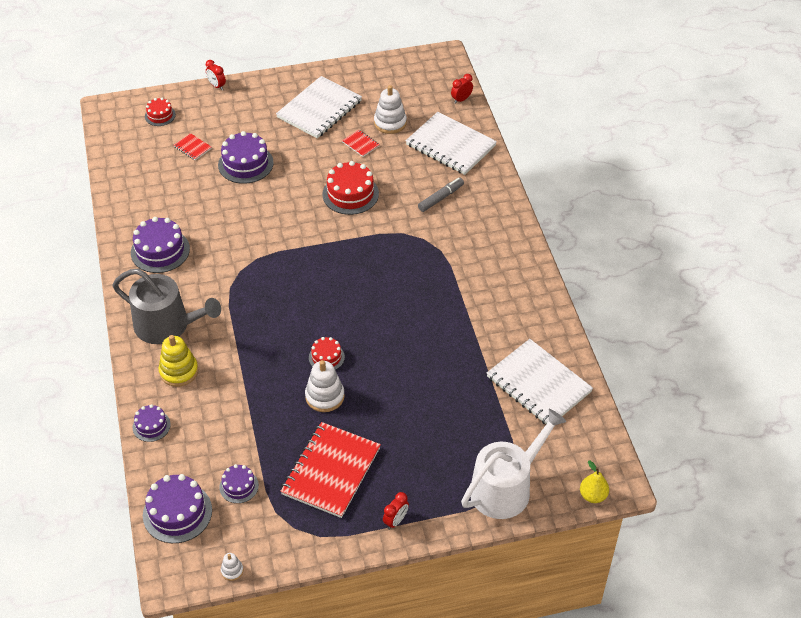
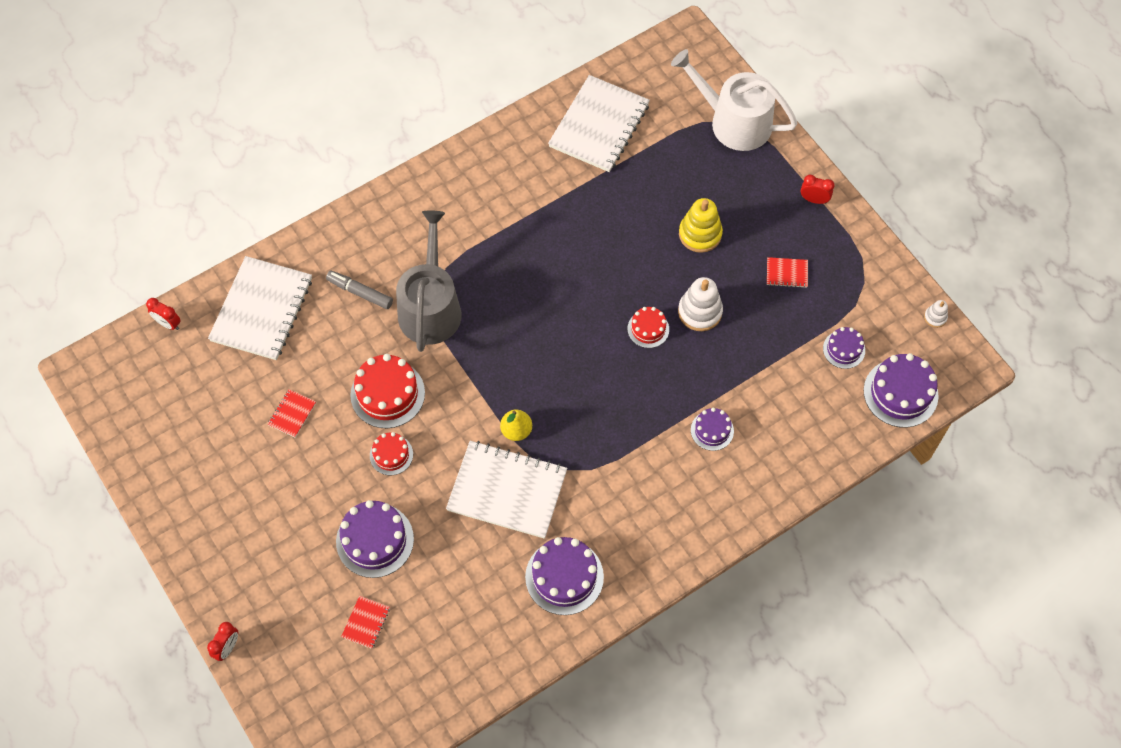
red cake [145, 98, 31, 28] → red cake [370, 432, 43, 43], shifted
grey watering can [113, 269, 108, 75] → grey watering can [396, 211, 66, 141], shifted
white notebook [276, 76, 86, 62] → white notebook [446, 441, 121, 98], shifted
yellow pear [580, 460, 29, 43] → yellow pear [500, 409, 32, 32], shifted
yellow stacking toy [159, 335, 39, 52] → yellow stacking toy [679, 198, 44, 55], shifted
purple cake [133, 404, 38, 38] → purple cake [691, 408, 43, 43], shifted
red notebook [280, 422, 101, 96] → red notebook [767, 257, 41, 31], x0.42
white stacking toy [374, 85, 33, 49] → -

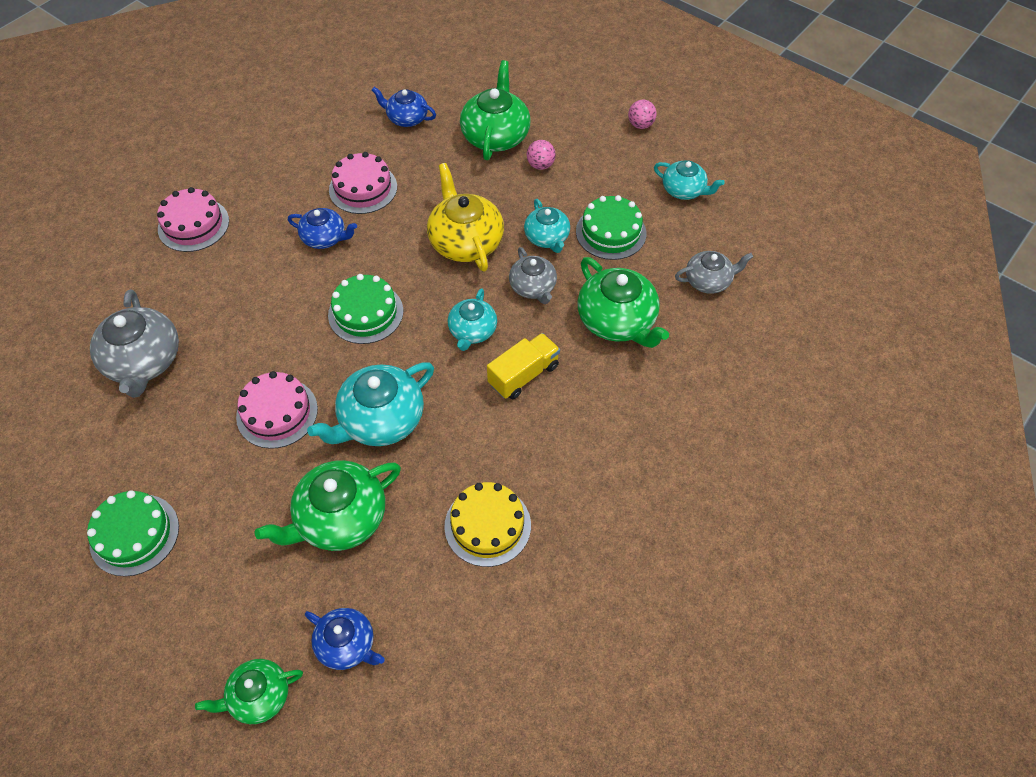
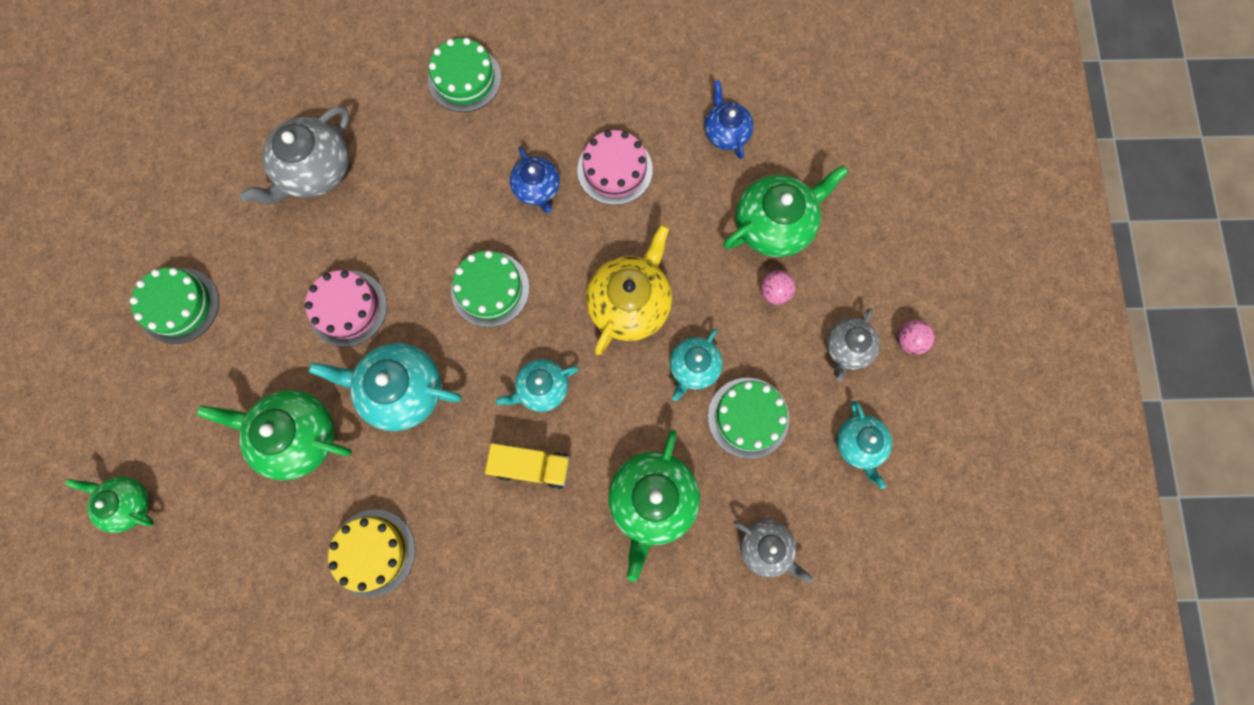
pink cake [157, 187, 72, 65] → green cake [428, 38, 73, 74]
grey teapot [509, 247, 48, 57] → grey teapot [826, 308, 54, 74], shifted
blue teapot [305, 608, 80, 62] → -

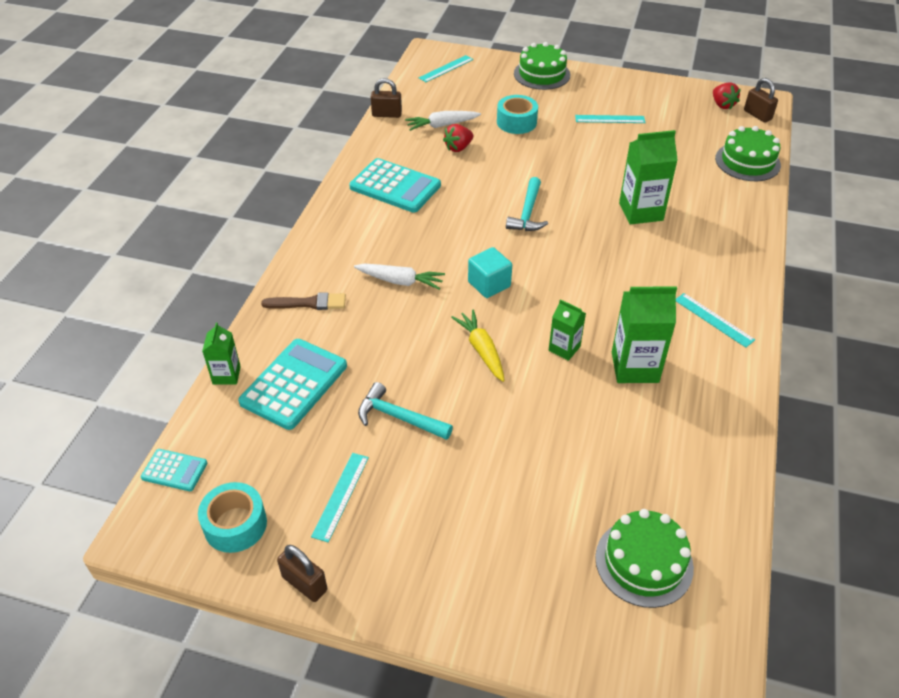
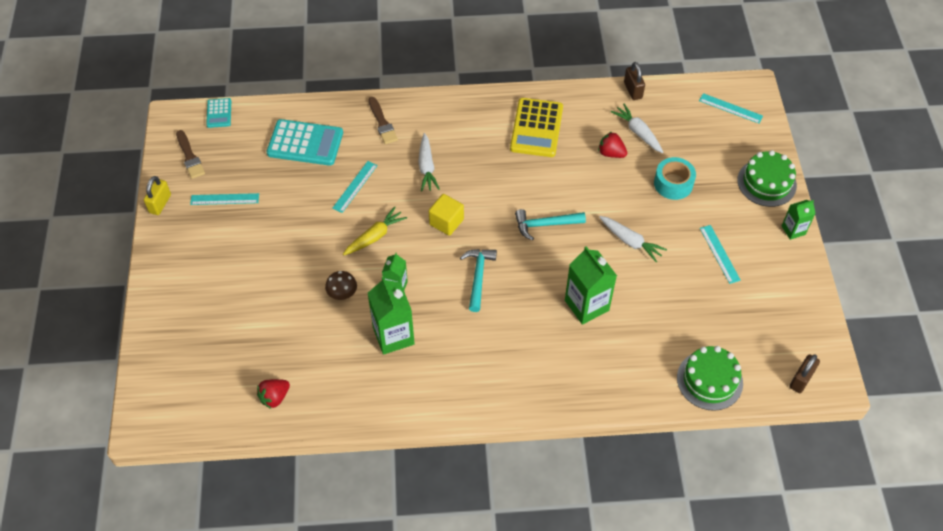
brown padlock [277, 545, 50, 57] → yellow padlock [144, 176, 27, 39]
turquoise tape [198, 482, 69, 71] → brown brush [176, 130, 29, 49]
red strawberry [713, 82, 28, 27] → red strawberry [257, 379, 33, 30], shifted
- → brown mushroom [325, 271, 32, 29]
turquoise ruler [676, 293, 79, 55] → turquoise ruler [332, 161, 46, 52], shifted
turquoise cube [468, 247, 44, 51] → yellow cube [429, 194, 35, 42]
turquoise hammer [358, 382, 95, 58] → turquoise hammer [460, 249, 37, 63], shifted
turquoise calculator [349, 158, 92, 55] → yellow calculator [510, 98, 53, 59]
- → white carrot [599, 216, 68, 46]
green carton [202, 322, 39, 63] → green carton [782, 200, 34, 40], shifted
green cake [595, 509, 99, 99] → -

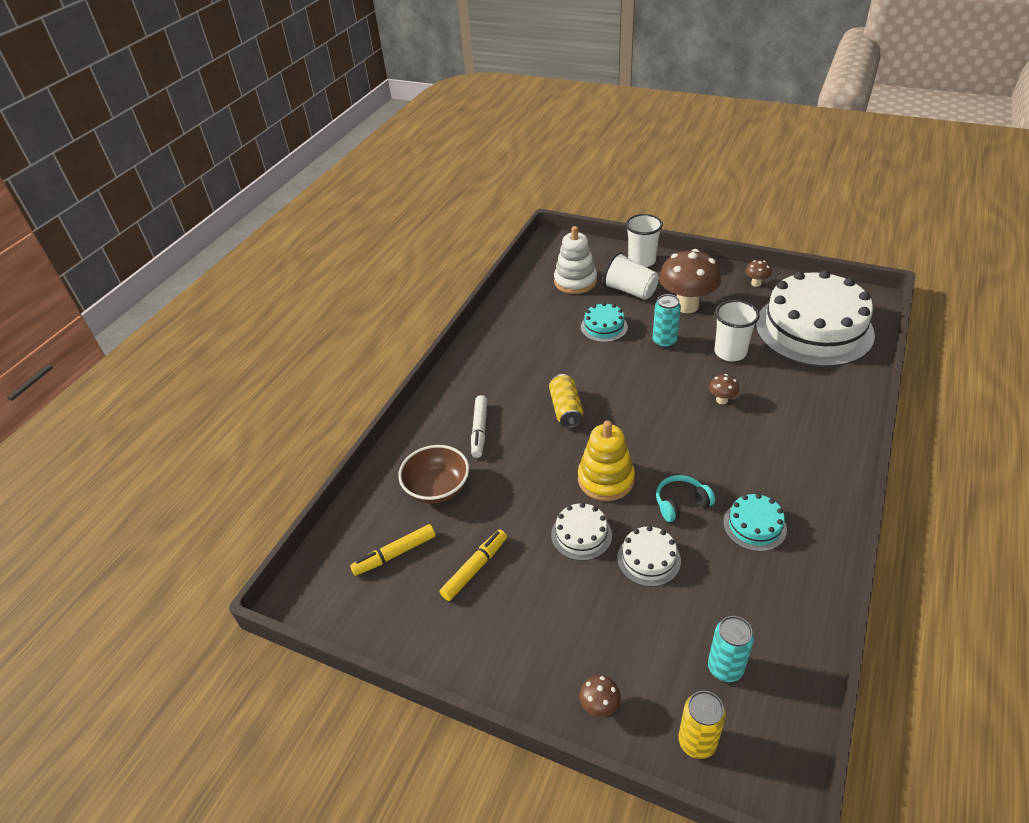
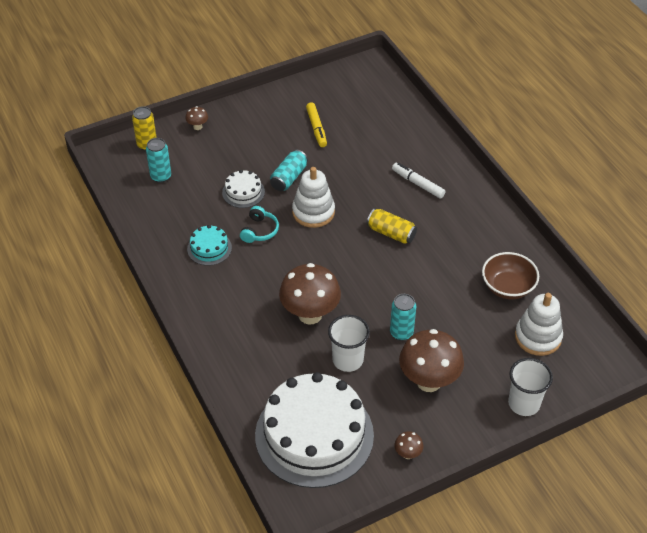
white cake [551, 503, 61, 58] → turquoise can [270, 150, 38, 41]
brown mushroom [709, 374, 30, 30] → brown mushroom [279, 263, 62, 61], x2.31
yellow stacking toy [578, 421, 57, 80] → white stacking toy [292, 167, 43, 61]
brown bowl [398, 445, 71, 59] → brown bowl [482, 252, 57, 47], shifted
yellow marker [350, 524, 86, 52] → -
turquoise cake [581, 303, 47, 39] → -
white cup [603, 252, 56, 48] → -

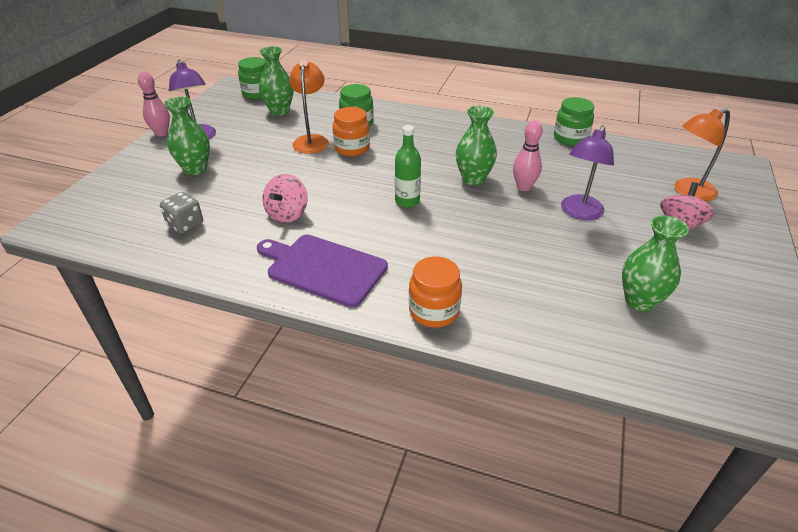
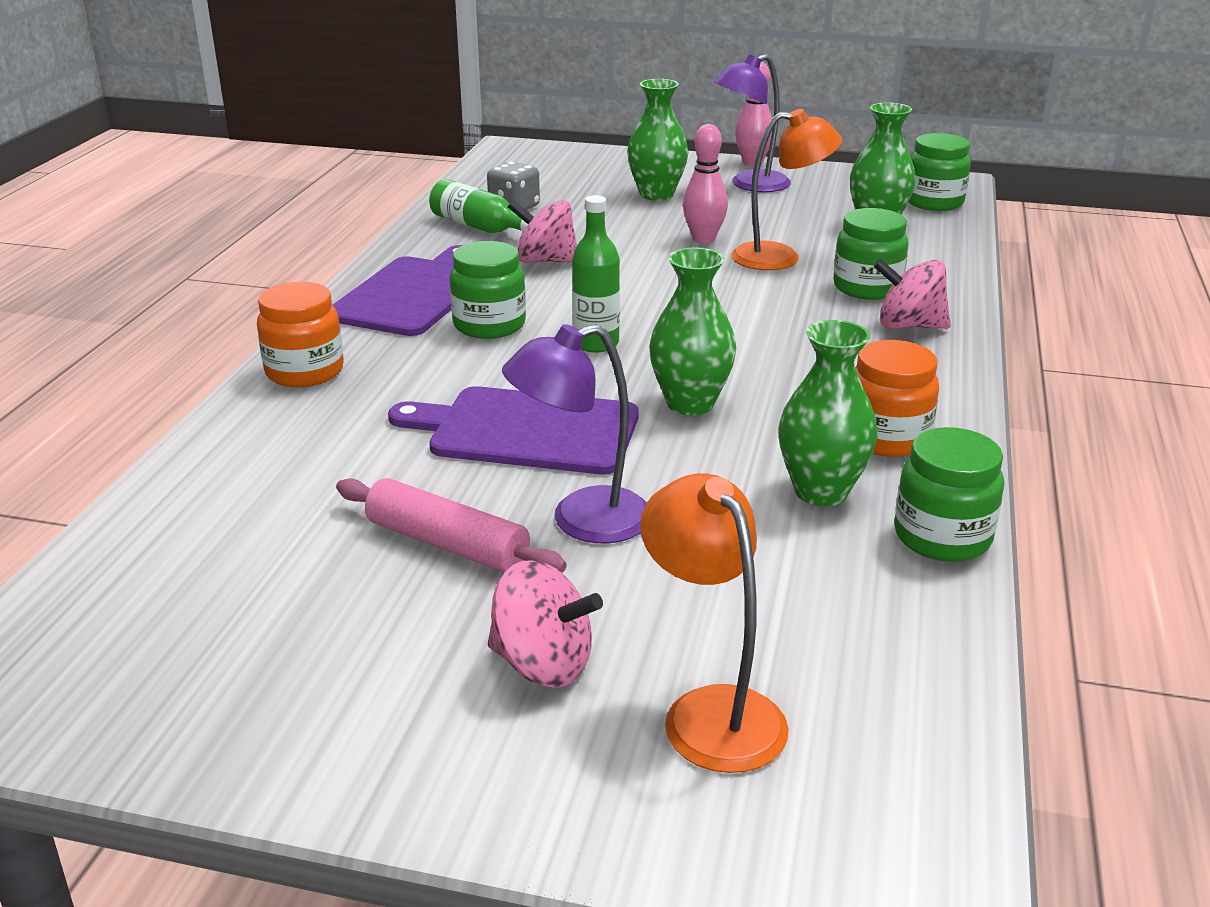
- → pink rolling pin [336, 478, 231, 95]
- → purple cutting board [388, 386, 251, 89]
- → green bottle [429, 179, 99, 54]
- → green jar [450, 241, 76, 98]
purple lamp [561, 125, 53, 95] → purple lamp [502, 324, 145, 219], 45 degrees counterclockwise
pink bowling pin [513, 121, 30, 70] → pink bowling pin [683, 124, 45, 119], shifted
green vase [622, 215, 67, 97] → green vase [778, 320, 99, 186], shifted
orange jar [333, 107, 37, 49] → orange jar [855, 340, 84, 117], shifted
- → pink spinning top [874, 259, 77, 70]

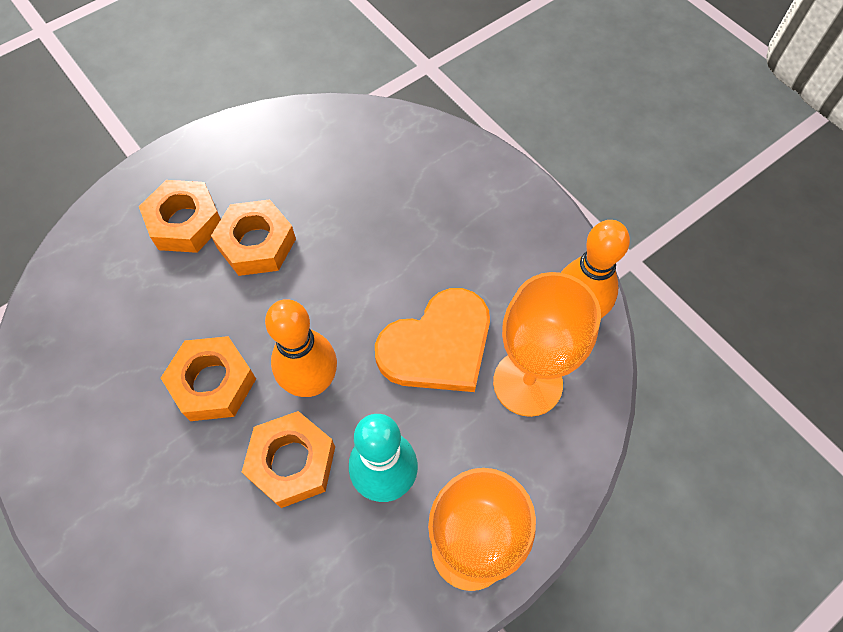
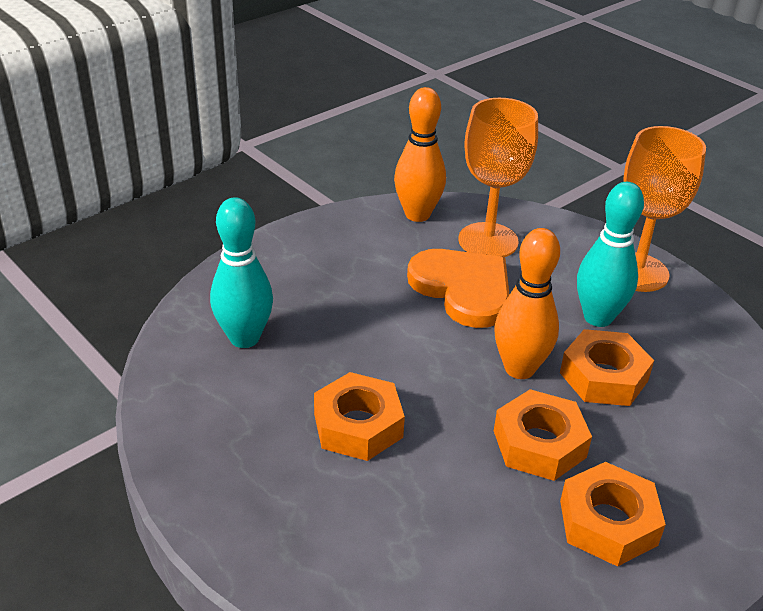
- → turquoise bowling pin [210, 197, 63, 151]
orange nut [139, 180, 82, 73] → orange nut [560, 462, 106, 105], shifted

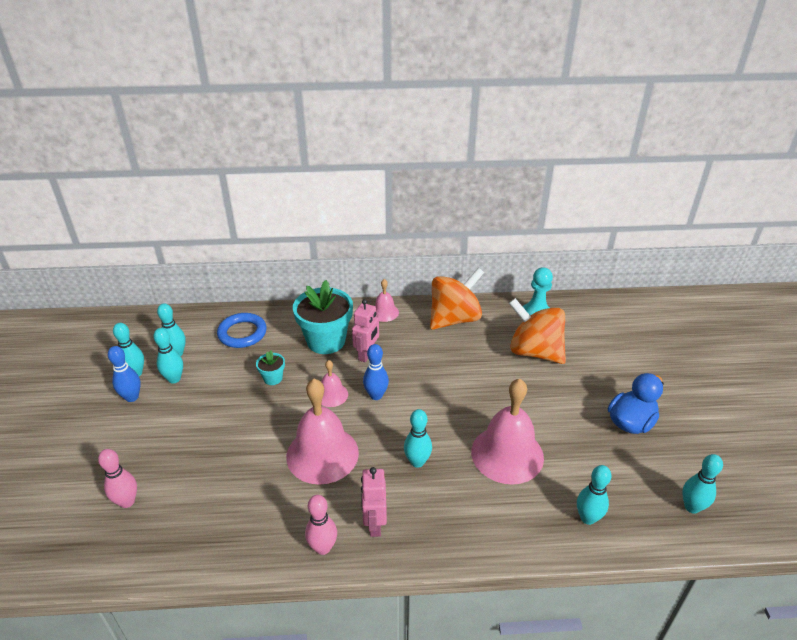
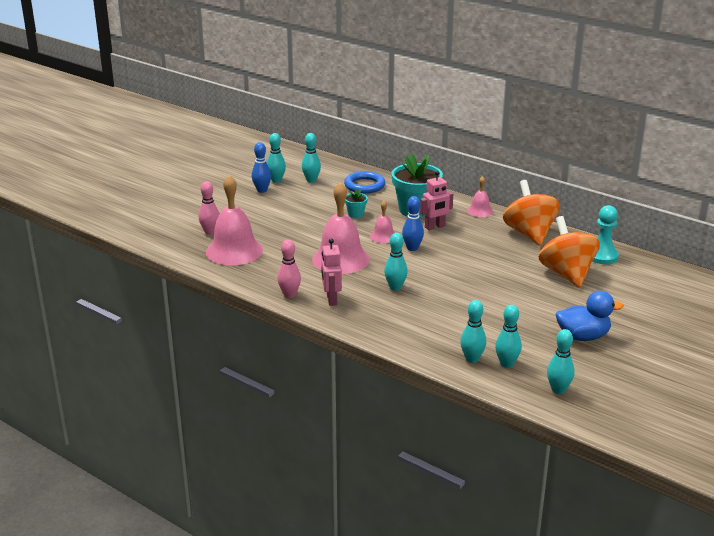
pink bell [471, 379, 73, 106] → pink bell [206, 175, 57, 91], shifted
pink robot [361, 467, 26, 70] → pink robot [321, 239, 21, 67], 45 degrees counterclockwise
turquoise bowling pin [153, 328, 30, 55] → turquoise bowling pin [495, 305, 27, 63], shifted
orange spinning top [430, 268, 54, 62] → orange spinning top [503, 180, 57, 66], 105 degrees counterclockwise

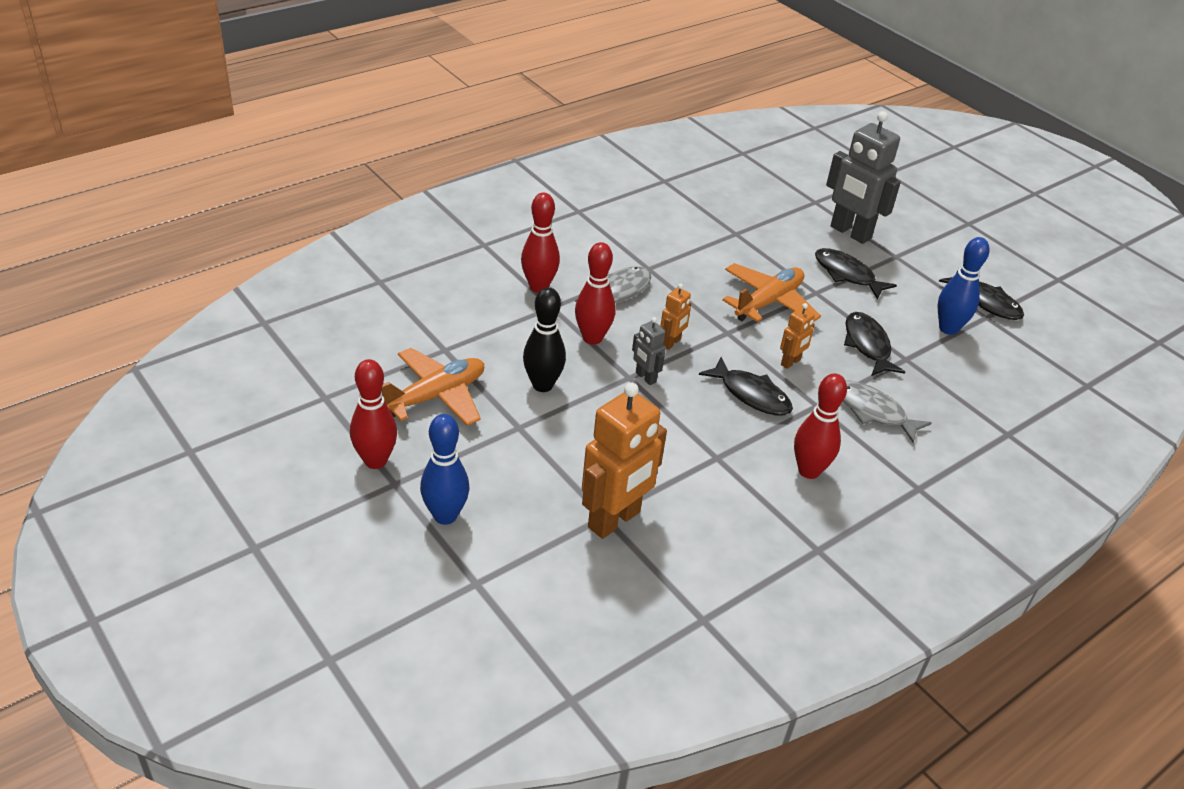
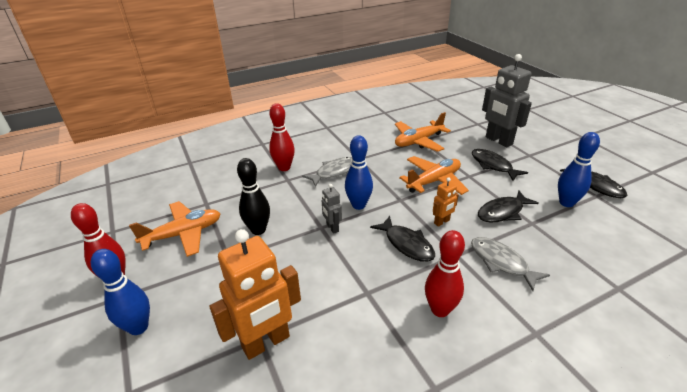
orange robot [660, 283, 31, 67] → blue bowling pin [345, 135, 28, 75]
- → orange plane [395, 112, 56, 40]
black fish [844, 312, 61, 64] → black fish [478, 191, 60, 31], 120 degrees counterclockwise
red bowling pin [575, 242, 40, 103] → -

